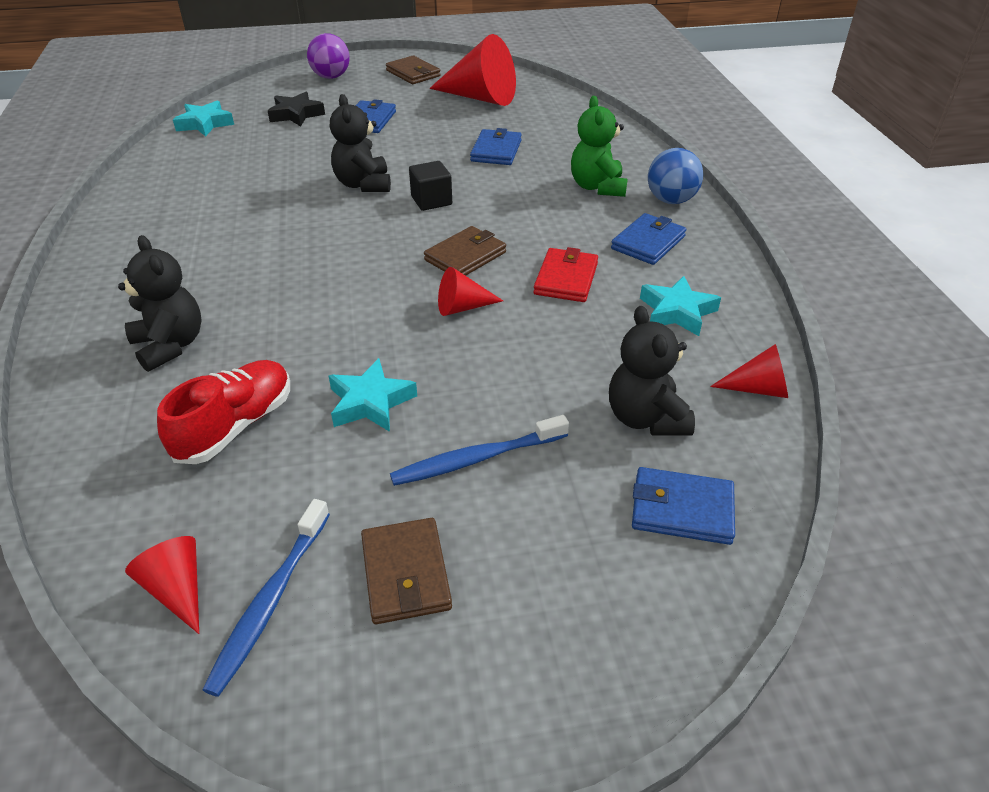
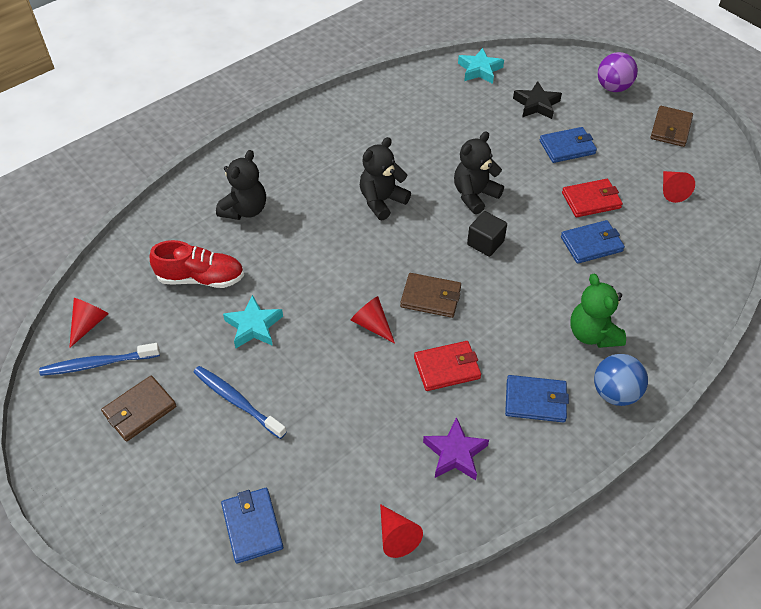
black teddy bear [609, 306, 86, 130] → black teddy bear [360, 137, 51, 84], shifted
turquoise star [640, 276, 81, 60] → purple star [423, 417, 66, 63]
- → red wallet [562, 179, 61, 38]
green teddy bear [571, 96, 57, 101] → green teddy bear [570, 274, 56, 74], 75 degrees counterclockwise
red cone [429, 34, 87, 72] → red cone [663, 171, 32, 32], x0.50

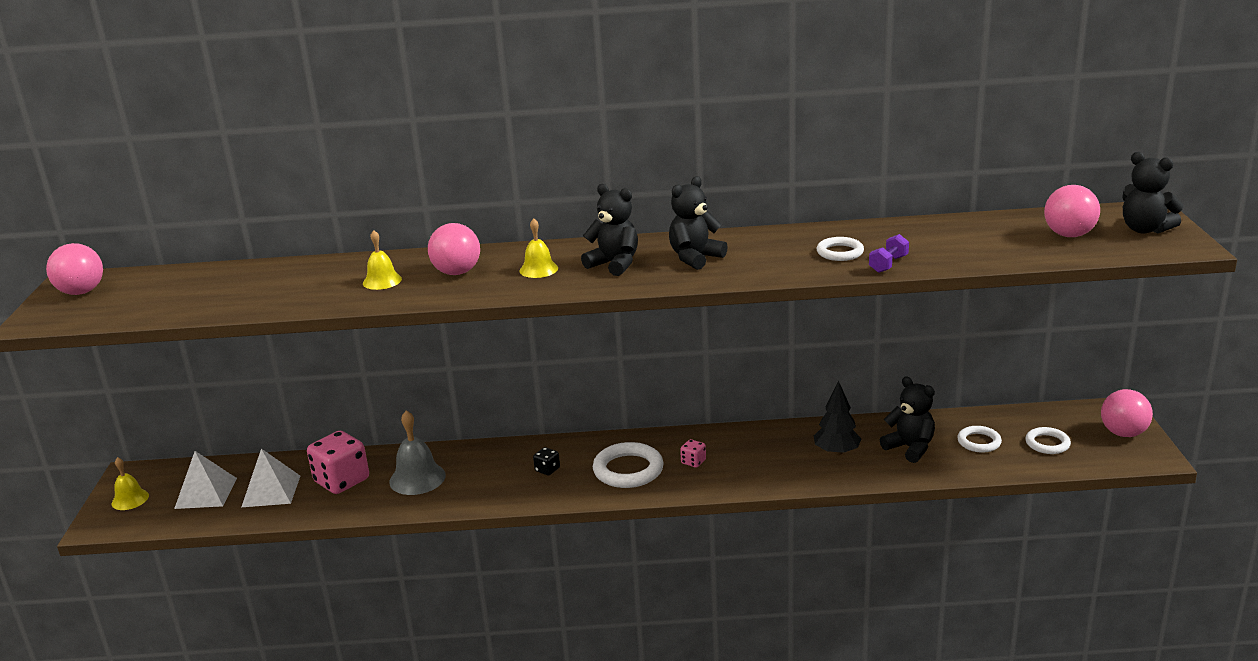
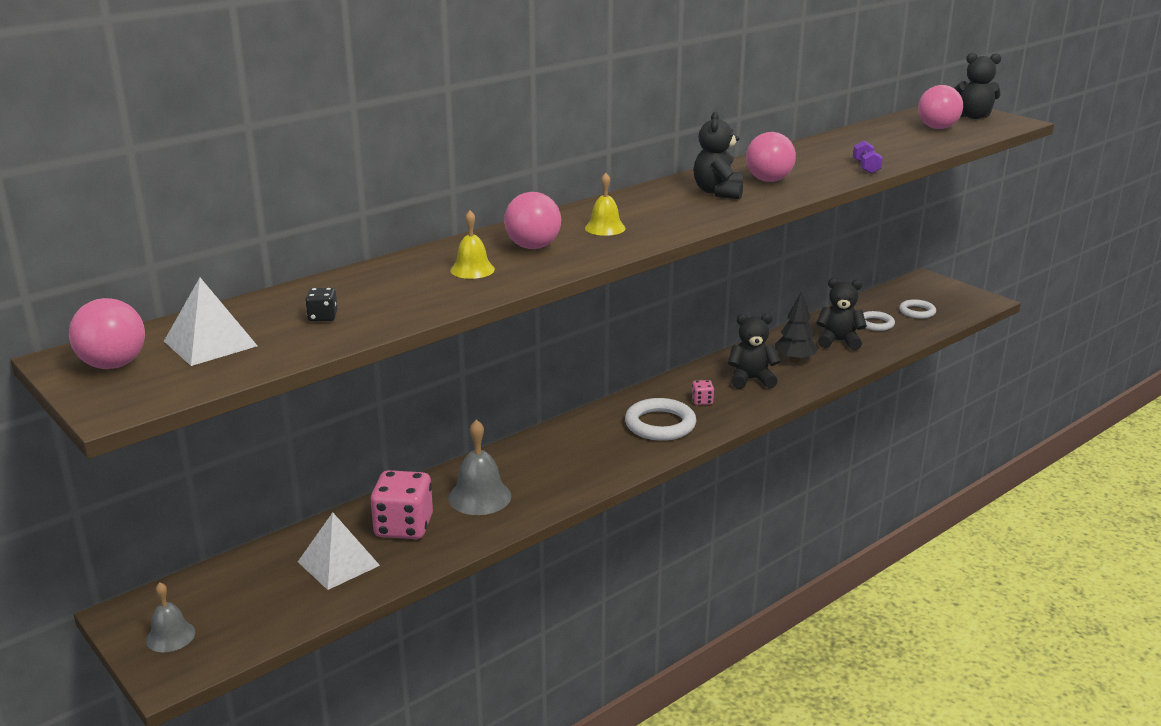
yellow bell [112, 457, 37, 53] → grey bell [146, 582, 49, 70]
white pyramid [174, 451, 63, 58] → white pyramid [164, 278, 93, 88], shifted
black dice [533, 447, 27, 29] → black dice [305, 288, 33, 33], shifted
black teddy bear [581, 184, 57, 92] → black teddy bear [728, 313, 52, 76], shifted
pink ball [1101, 389, 52, 48] → pink ball [746, 132, 50, 50], shifted
white ring [817, 237, 47, 24] → -

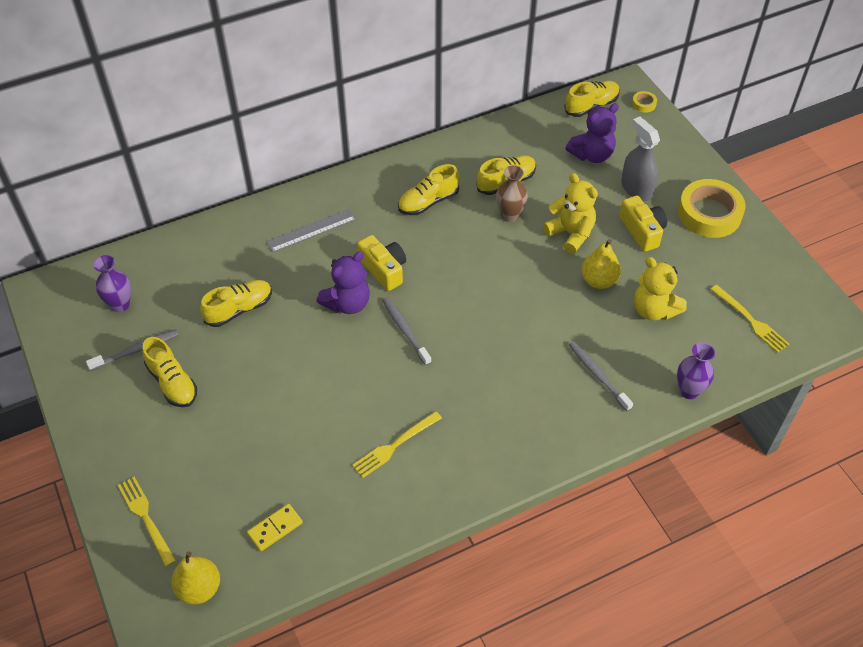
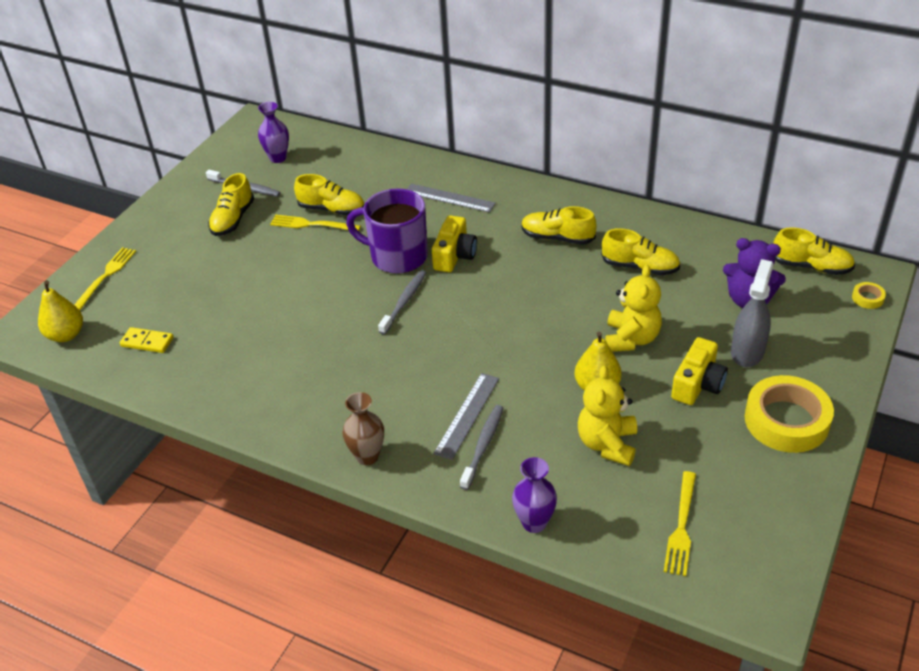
yellow fork [352, 411, 90, 67] → yellow fork [270, 215, 91, 16], shifted
brown vase [496, 165, 32, 57] → brown vase [342, 392, 42, 73], shifted
purple teddy bear [317, 251, 53, 63] → purple mug [346, 188, 82, 86]
- → grey ruler [433, 373, 66, 87]

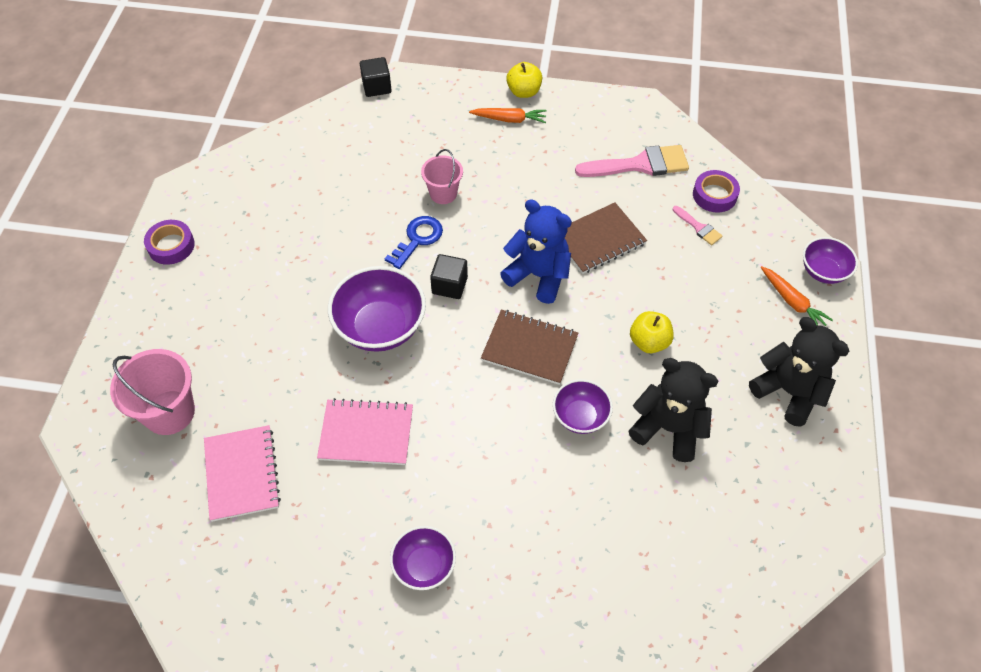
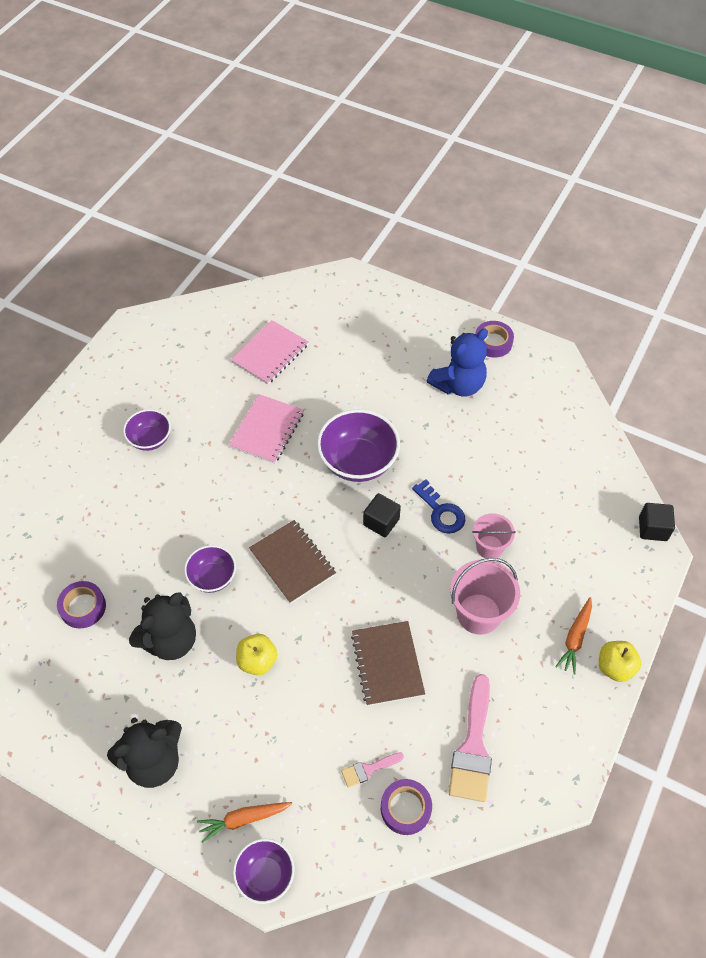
- → purple tape [57, 581, 49, 48]
pink notebook [204, 425, 77, 97] → pink notebook [231, 320, 77, 65], 60 degrees counterclockwise
brown notebook [481, 309, 97, 76] → brown notebook [249, 520, 87, 84], 75 degrees counterclockwise
blue teddy bear [500, 199, 72, 105] → blue teddy bear [427, 328, 61, 69], shifted
pink bucket [110, 349, 85, 86] → pink bucket [450, 558, 70, 77], shifted

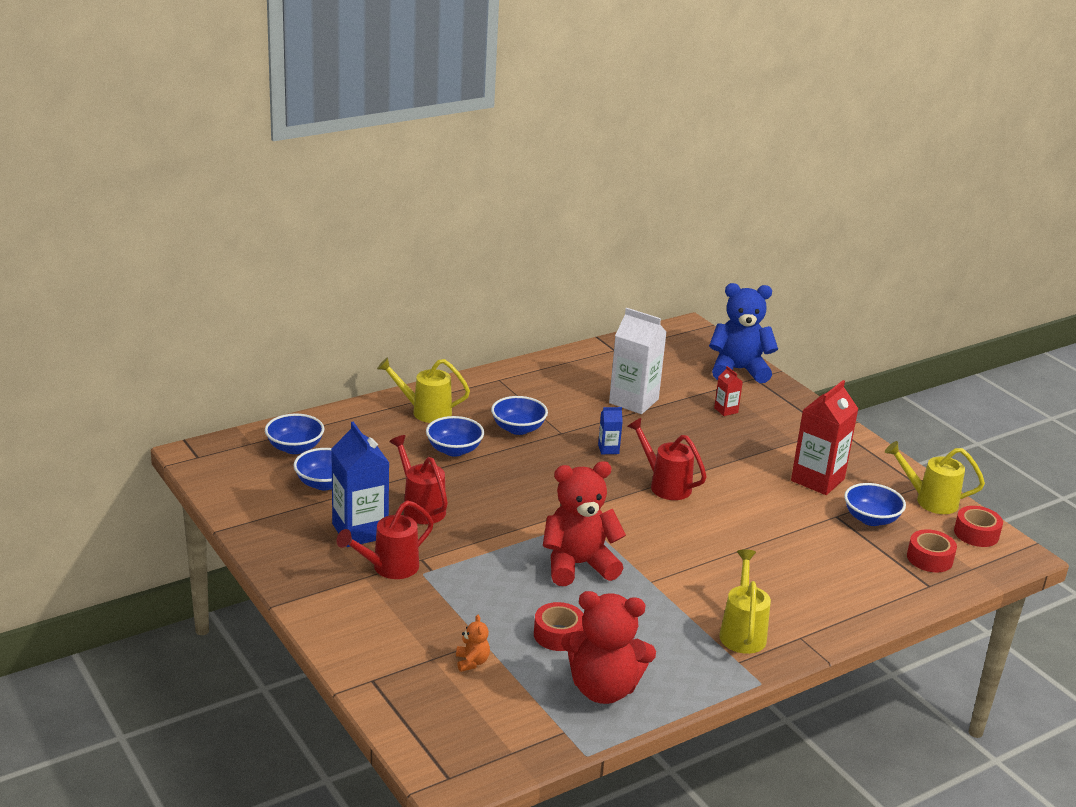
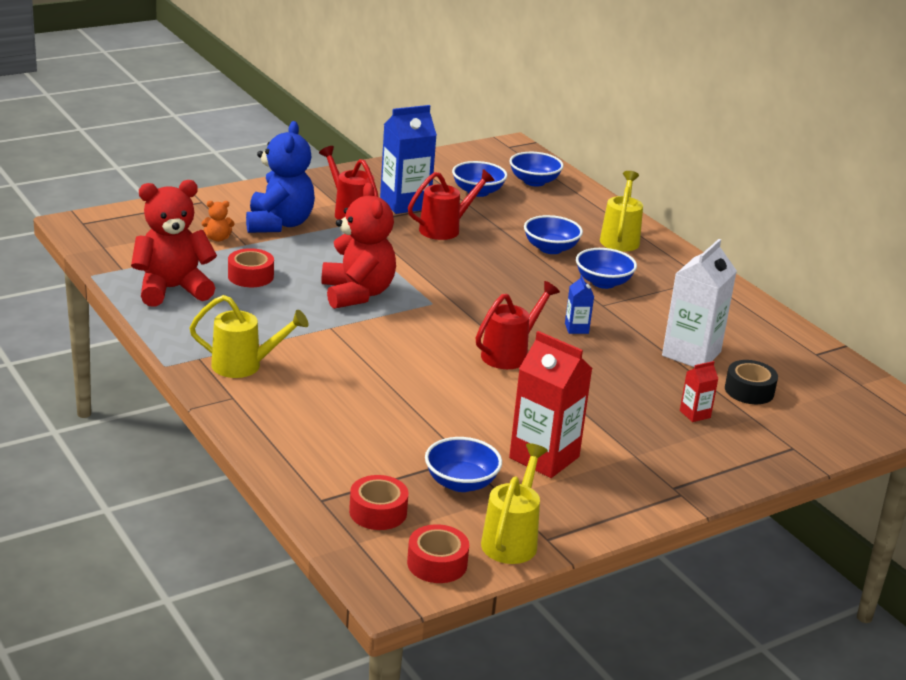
red teddy bear [561, 591, 95, 113] → red teddy bear [131, 180, 86, 126], 60 degrees clockwise
blue teddy bear [709, 283, 69, 100] → blue teddy bear [246, 121, 69, 112], shifted
- → black tape [725, 360, 53, 44]

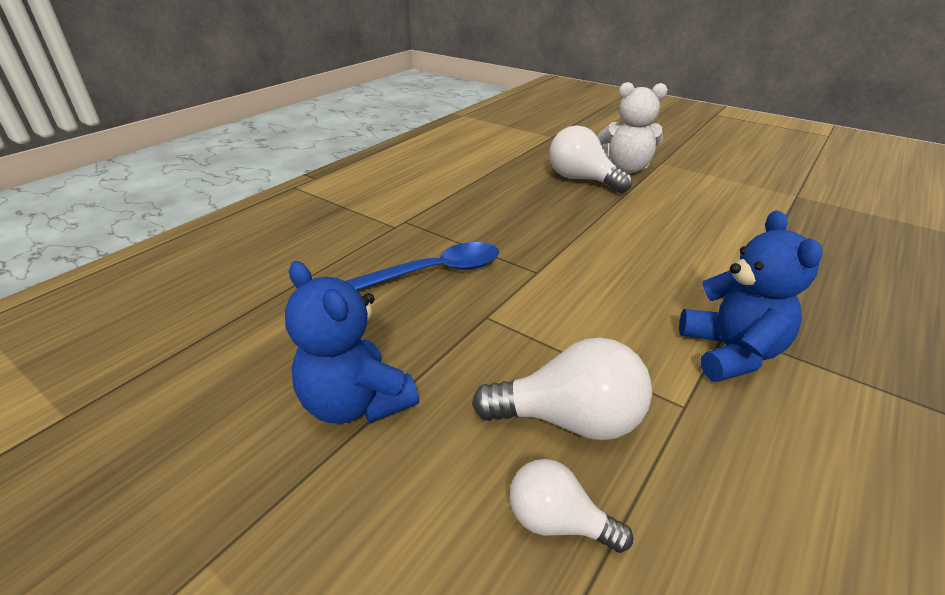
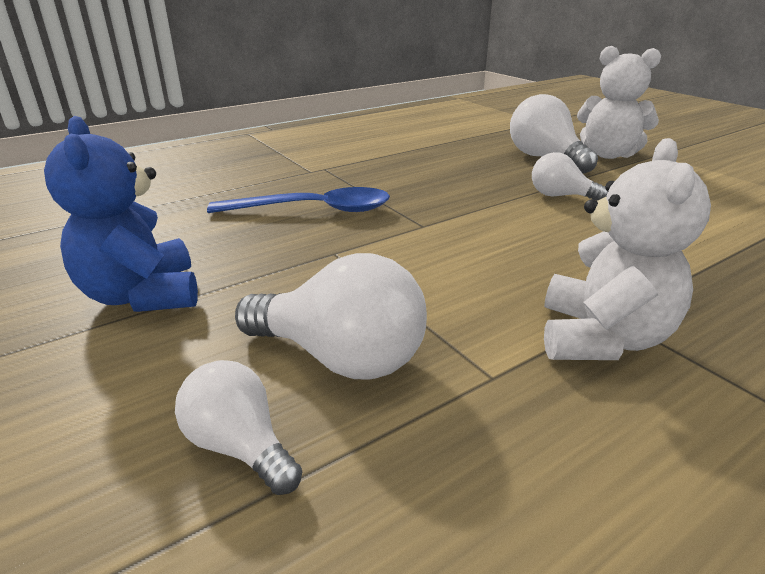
- → white light bulb [532, 152, 76, 49]
blue teddy bear [679, 210, 144, 172] → white teddy bear [544, 138, 167, 222]

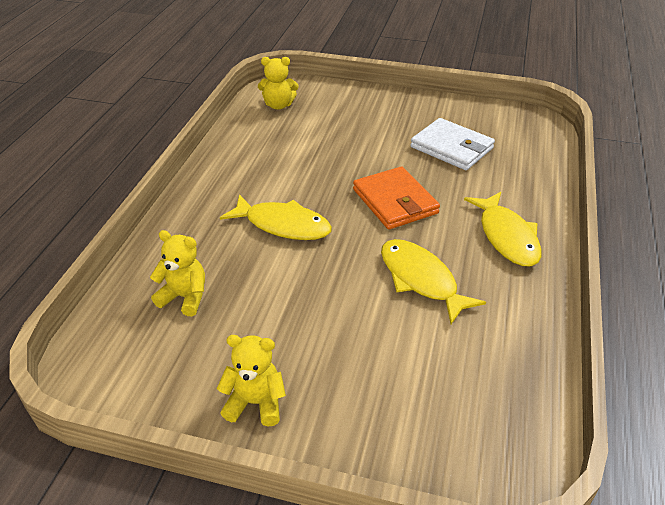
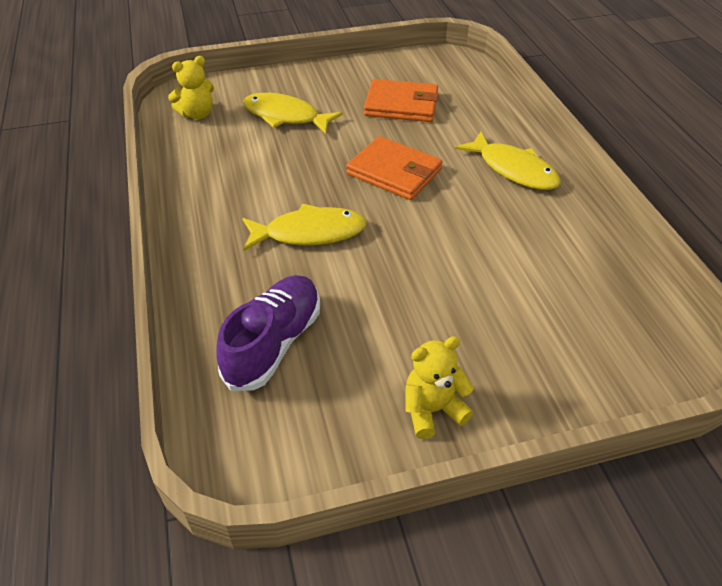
yellow teddy bear [150, 230, 55, 86] → purple shoe [217, 275, 103, 116]
yellow fish [381, 239, 105, 85] → yellow fish [243, 93, 100, 41], shifted
white wallet [411, 118, 84, 52] → orange wallet [364, 79, 75, 43]

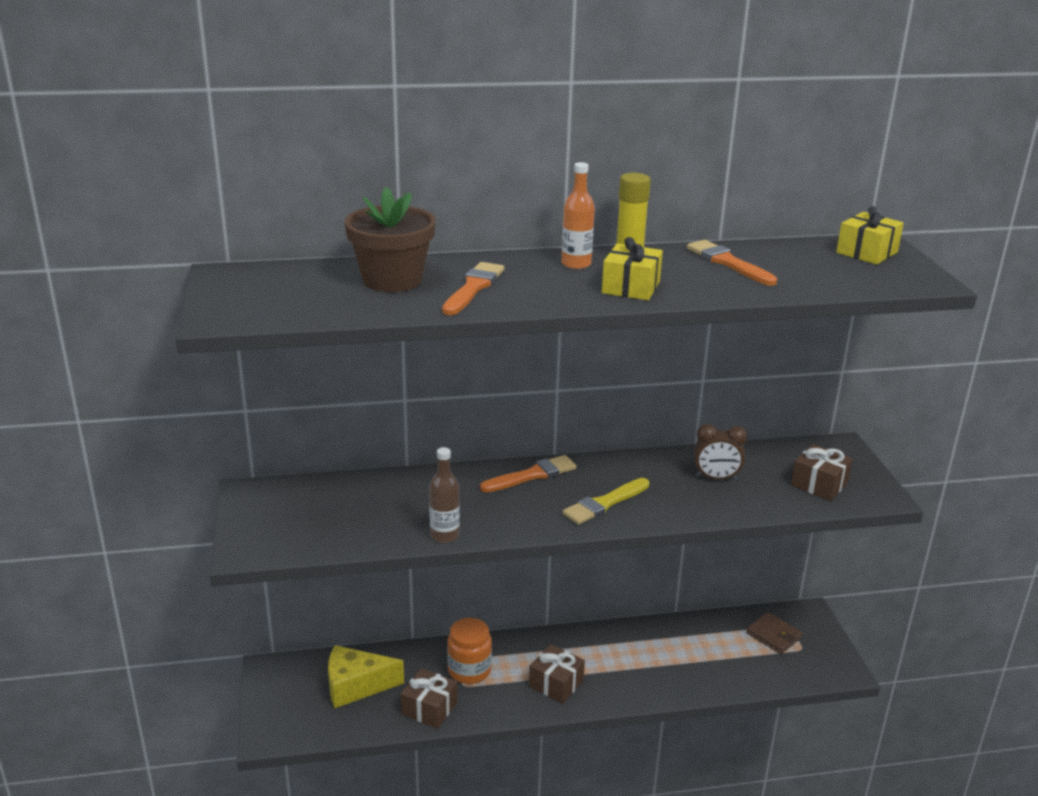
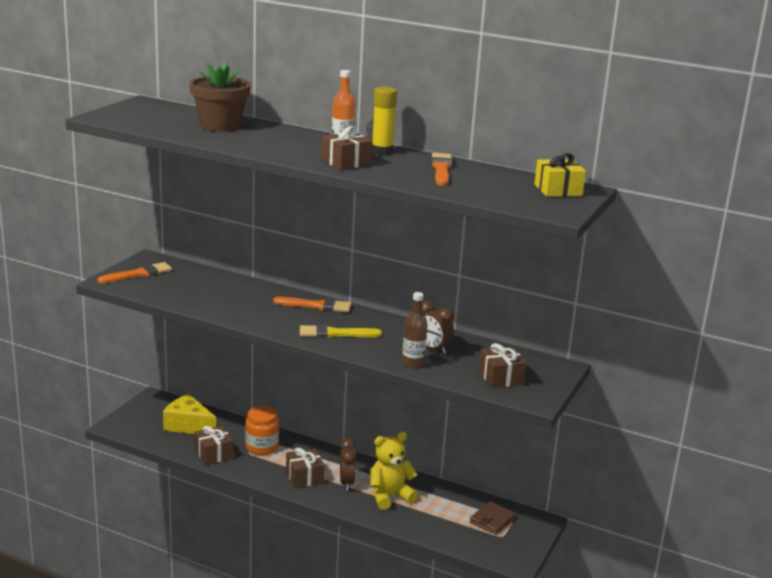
orange brush [442, 262, 62, 53] → orange brush [97, 262, 75, 21], shifted
yellow gift [602, 237, 61, 63] → brown gift [322, 126, 51, 44]
- → brown clock [340, 438, 16, 52]
- → yellow teddy bear [370, 431, 48, 79]
brown bottle [429, 447, 31, 96] → brown bottle [402, 292, 26, 76], shifted
brown wallet [746, 612, 57, 42] → brown wallet [470, 501, 46, 34], 45 degrees clockwise

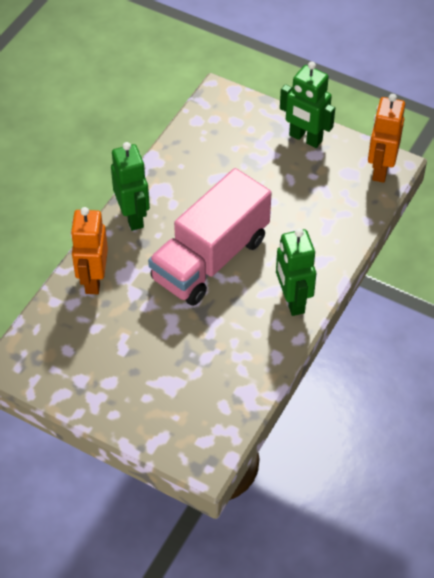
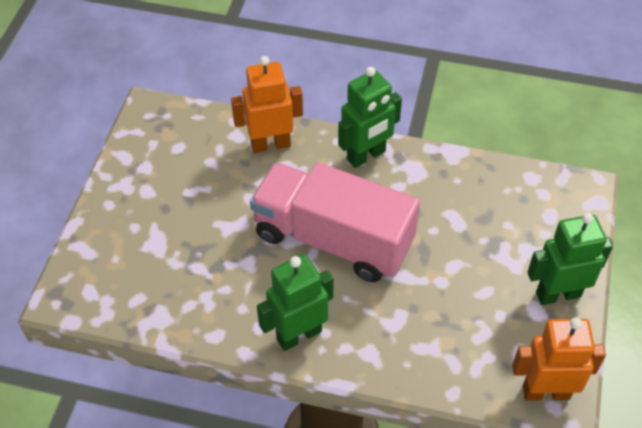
green robot [280, 61, 55, 87] → green robot [527, 213, 86, 92], 60 degrees clockwise

